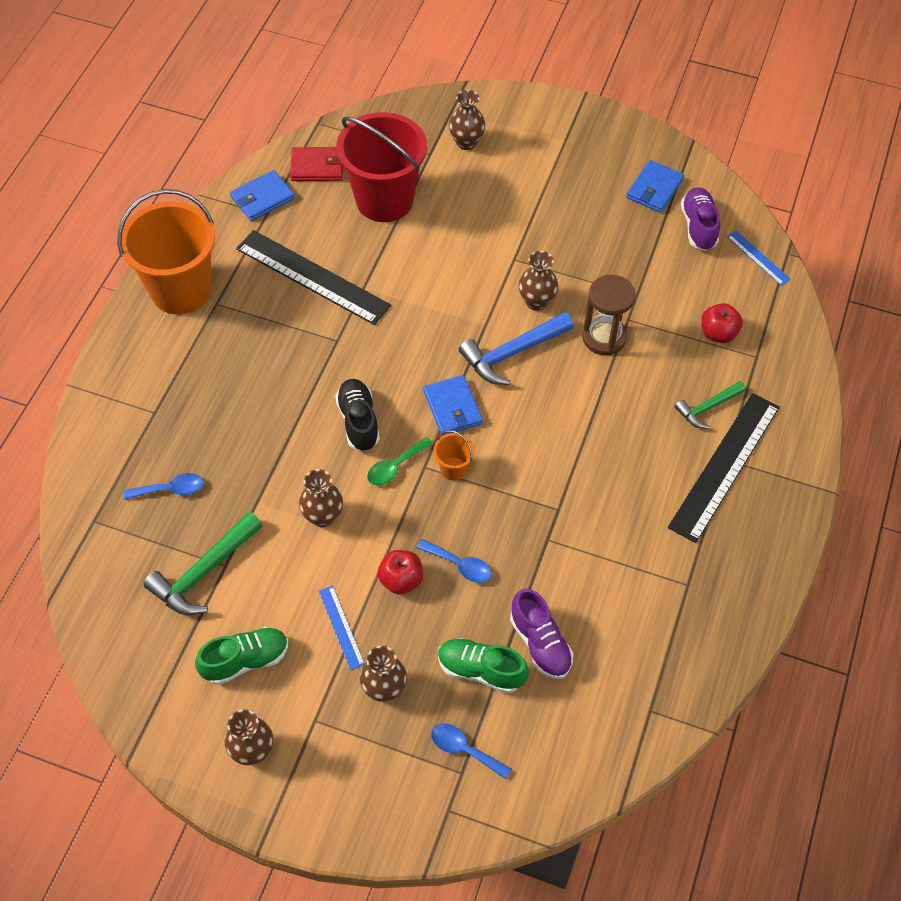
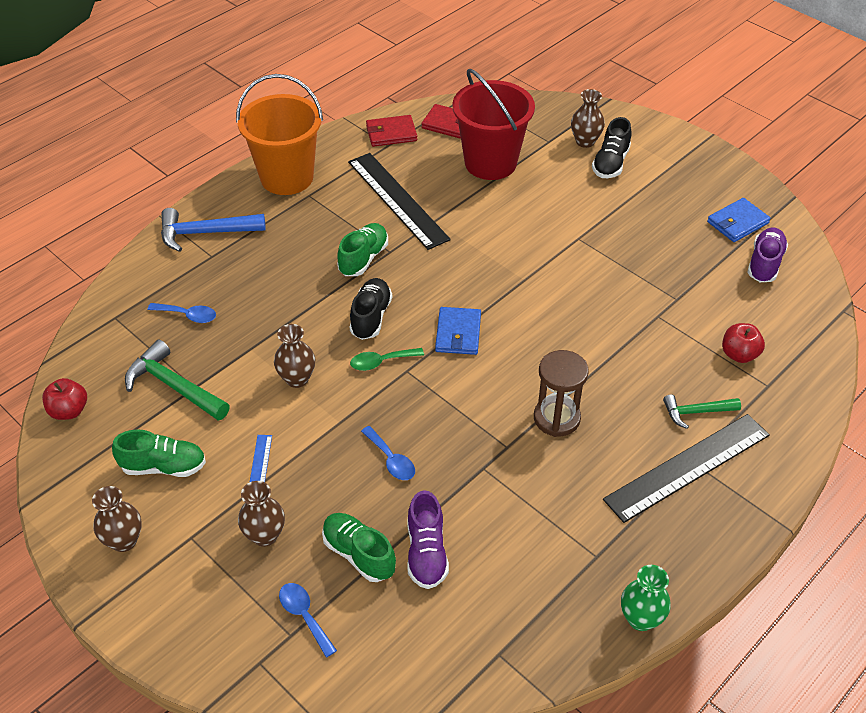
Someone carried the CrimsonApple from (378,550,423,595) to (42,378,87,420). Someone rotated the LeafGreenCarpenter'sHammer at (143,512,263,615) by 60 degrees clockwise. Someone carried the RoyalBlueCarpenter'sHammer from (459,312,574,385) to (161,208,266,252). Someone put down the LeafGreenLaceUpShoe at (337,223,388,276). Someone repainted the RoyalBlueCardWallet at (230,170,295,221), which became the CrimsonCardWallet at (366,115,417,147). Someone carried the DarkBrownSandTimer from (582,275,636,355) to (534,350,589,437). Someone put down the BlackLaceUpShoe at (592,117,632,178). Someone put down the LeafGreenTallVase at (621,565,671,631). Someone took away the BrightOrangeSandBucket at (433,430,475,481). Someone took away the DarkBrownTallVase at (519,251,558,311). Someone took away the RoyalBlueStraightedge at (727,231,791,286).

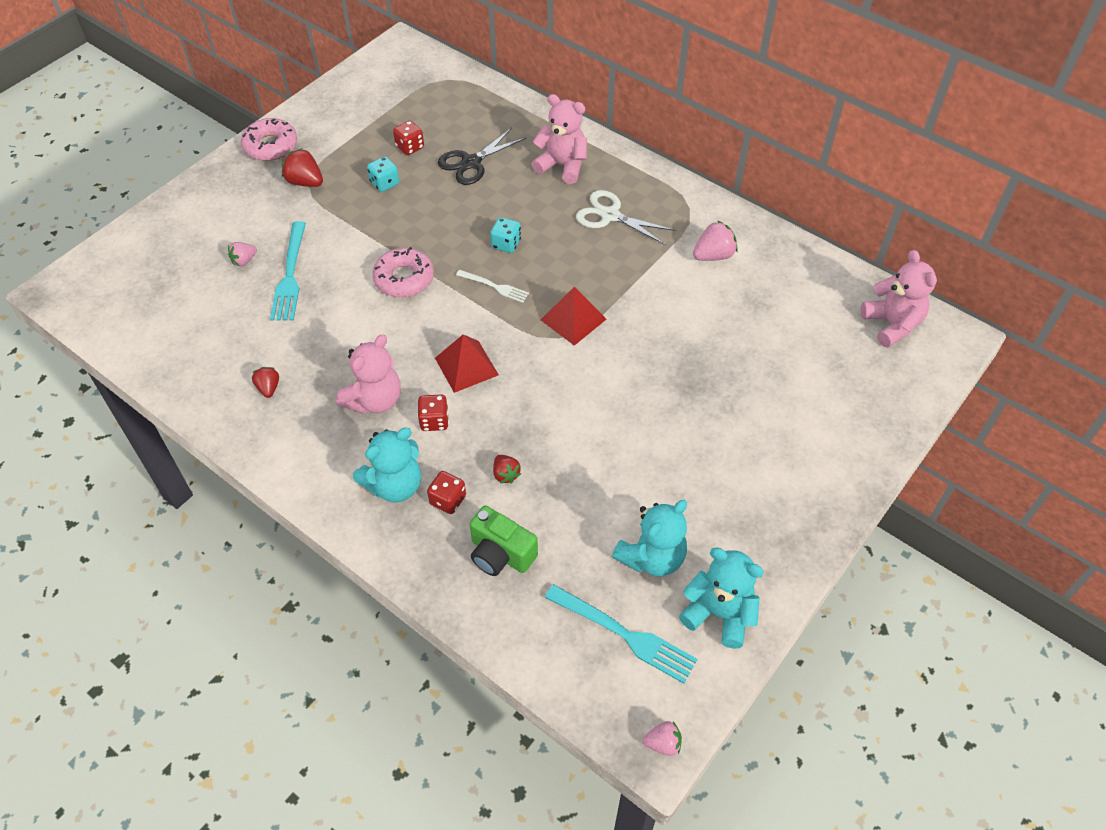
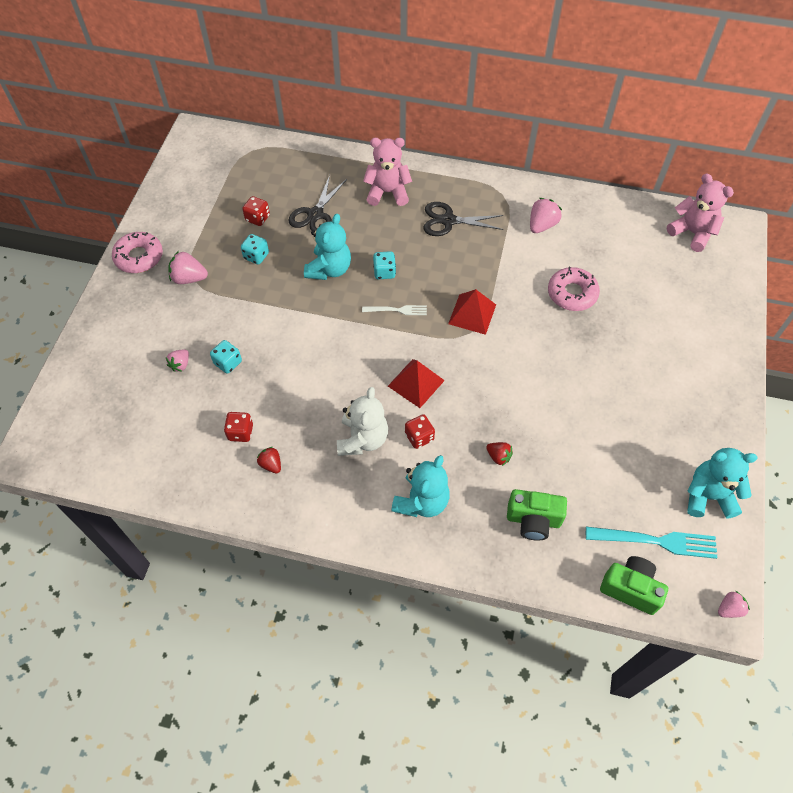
Someone repainted the CrimsonToyStrawberry at (282,148,323,187), which became the RosePinkToyStrawberry at (169,251,208,284). Someone swapped the TealTableFork at (270,221,306,321) for the TealDice at (210,340,242,374). Someone carried the CrimsonDice from (427,471,466,514) to (224,412,253,442). Someone carried the TealTeddy from (612,500,687,576) to (304,214,351,280). Someone repainted the RosePinkTeddy at (336,334,401,414), which became the SnowWhiteTeddy at (337,387,388,456). Someone repainted the SnowWhiteShears at (576,190,675,245), which became the BlackShears at (424,202,504,236). Someone carried the RosePinkGlazedDonut from (372,247,434,297) to (548,267,600,311). Someone put down the LeafGreenCamera at (600,556,668,615).

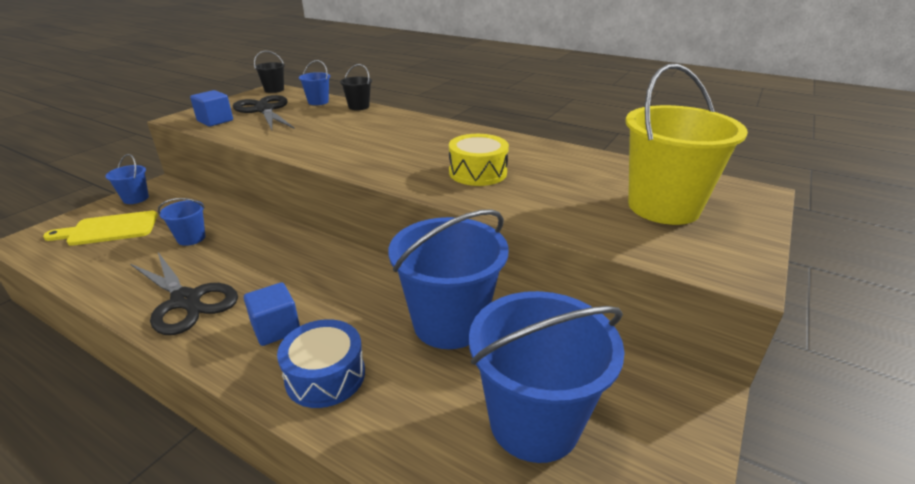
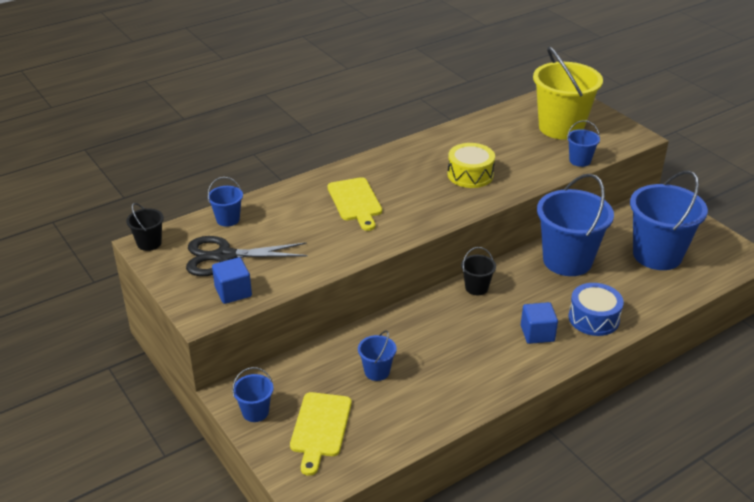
Someone put down the GoldenChoppingBoard at (327,177,382,231). Someone carried the BlackSandBucket from (340,64,372,110) to (461,247,496,295). Someone put down the RoyalBlueSandBucket at (567,120,600,167). Someone took away the BlackShears at (131,252,238,335).

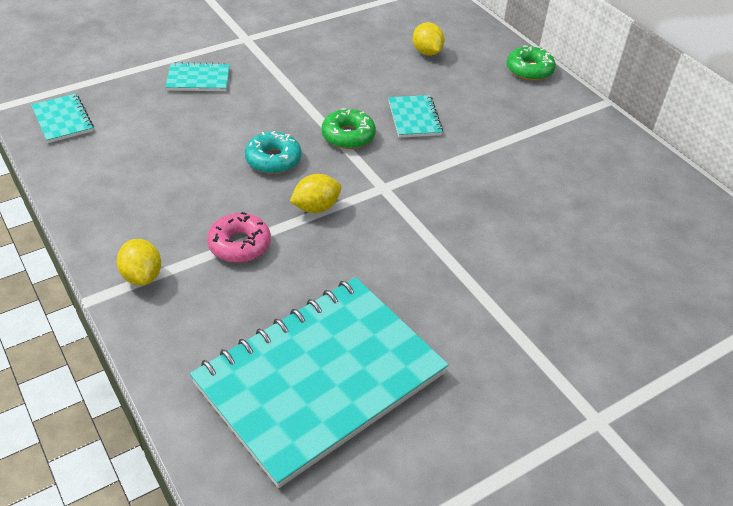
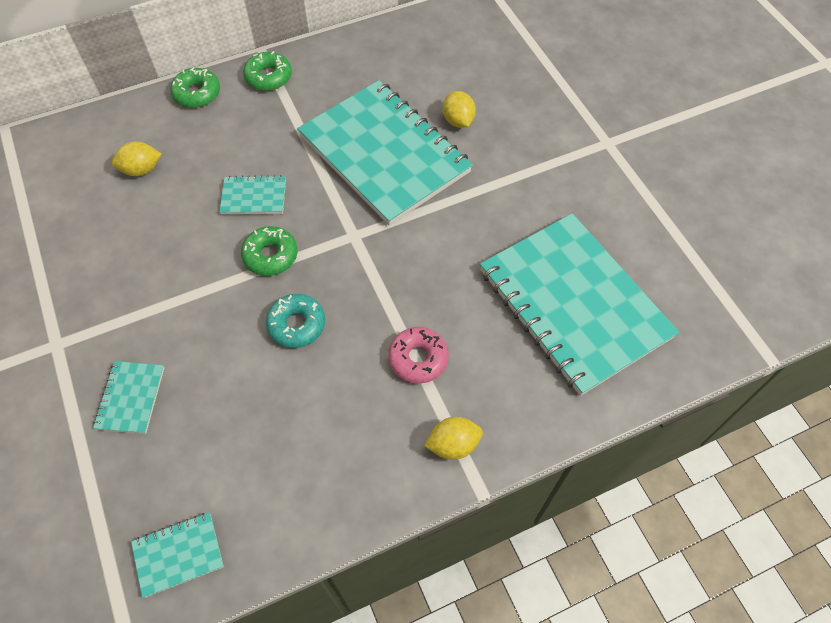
Someone put down the LeafGreenGlazedDonut at (243,51,292,91). Someone put down the TealNotepad at (297,80,473,226). Someone carried the GoldenCitrusFruit from (290,174,342,213) to (443,91,476,128).

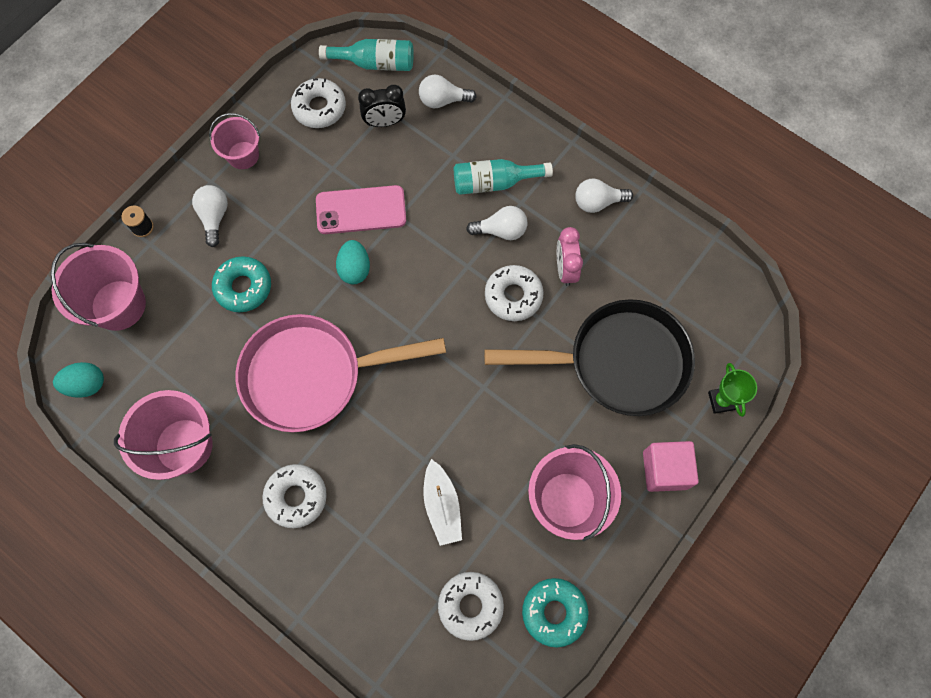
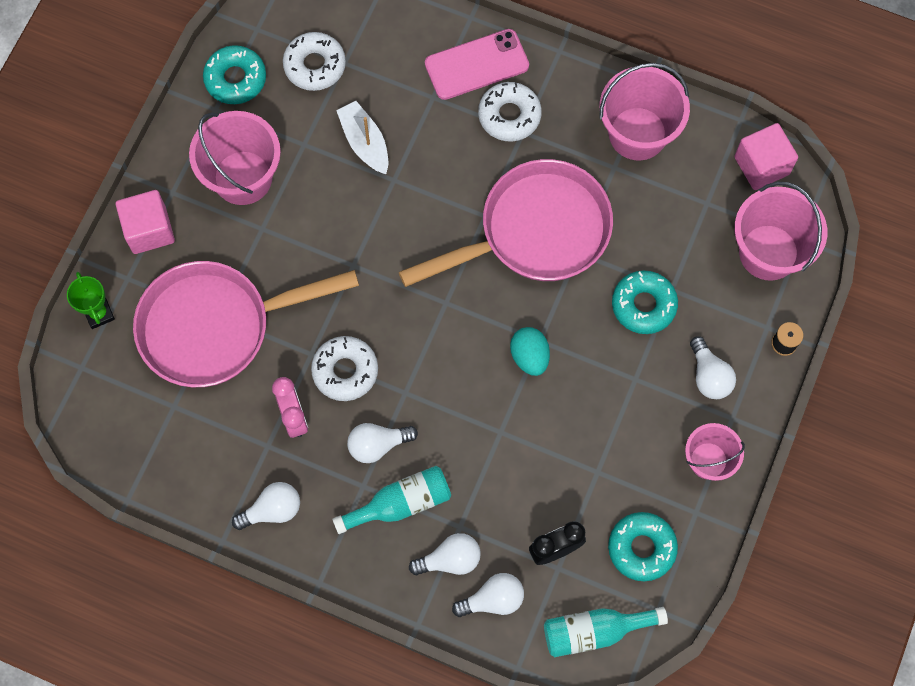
Someone repainted the BlackFryingPan at (484,299,695,416), which became the RosePinkFryingPan at (133,261,359,387). Someone put down the SnowWhiteBulb at (409,533,481,575). Someone carried the RosePinkMobilePhone from (316,185,406,234) to (425,29,529,100). Someone repainted the SnowWhiteGlazedDonut at (291,78,346,128), which became the TealGlazedDonut at (608,512,678,581). Someone swapped the TealEgg at (53,362,104,398) for the RosePinkCube at (734,123,798,190).

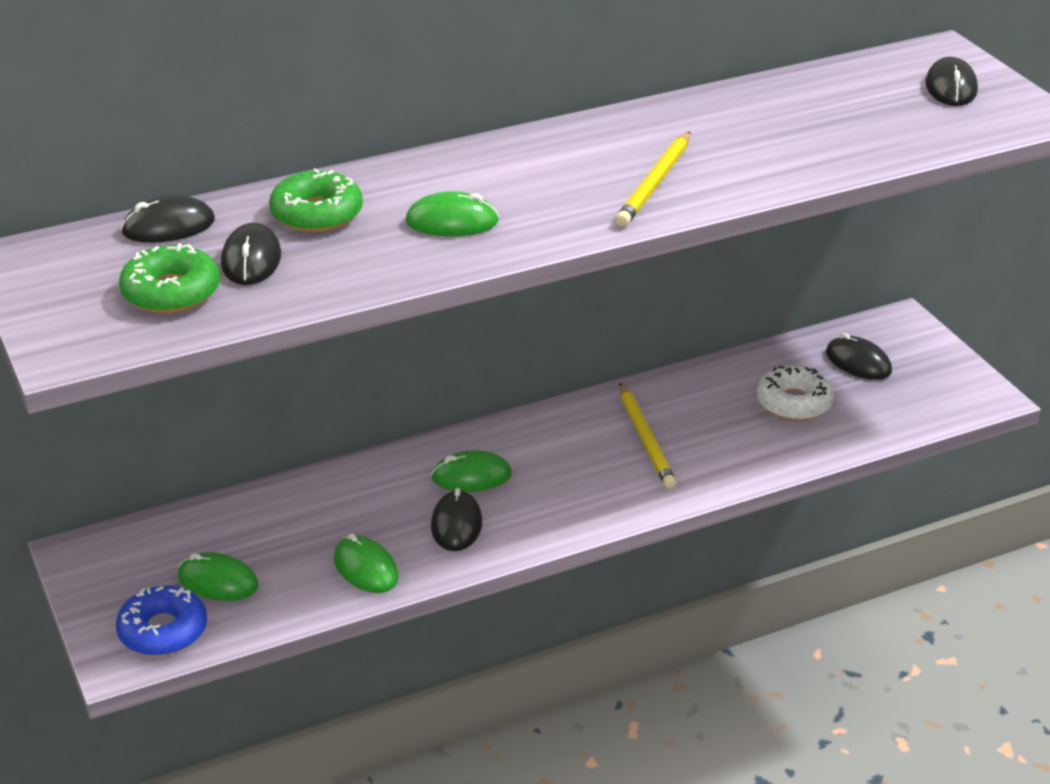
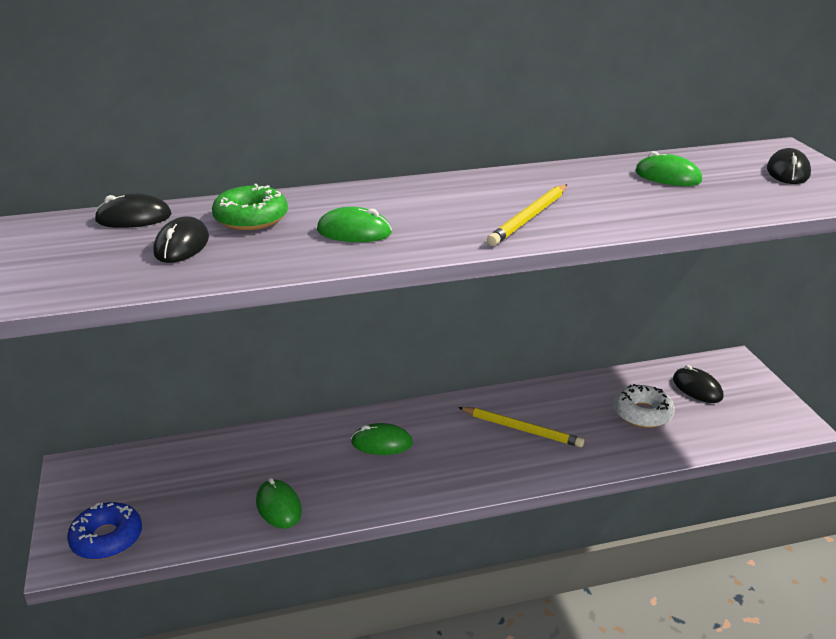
Someone rotated the GoldenWoodenPencil at (620,383,676,489) by 60 degrees counterclockwise. Someone carried the LeafGreenMouse from (178,552,259,601) to (635,151,702,186). Someone took away the LeafGreenGlazedDonut at (119,243,220,313). Someone took away the BlackMouse at (431,488,482,551).

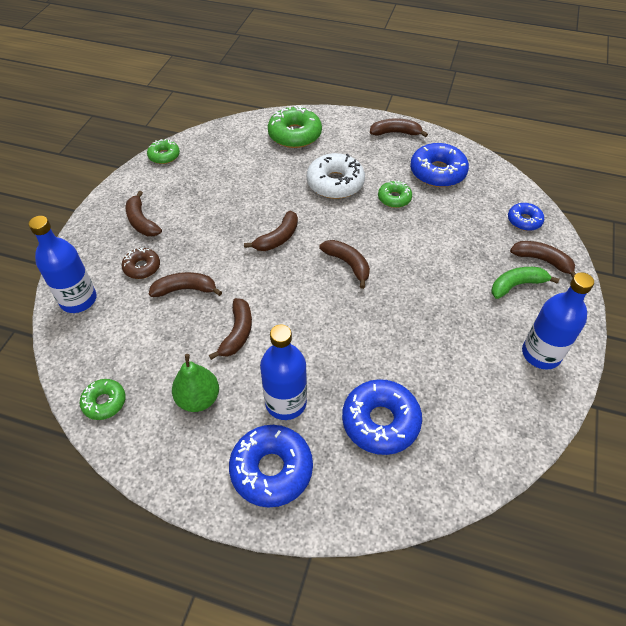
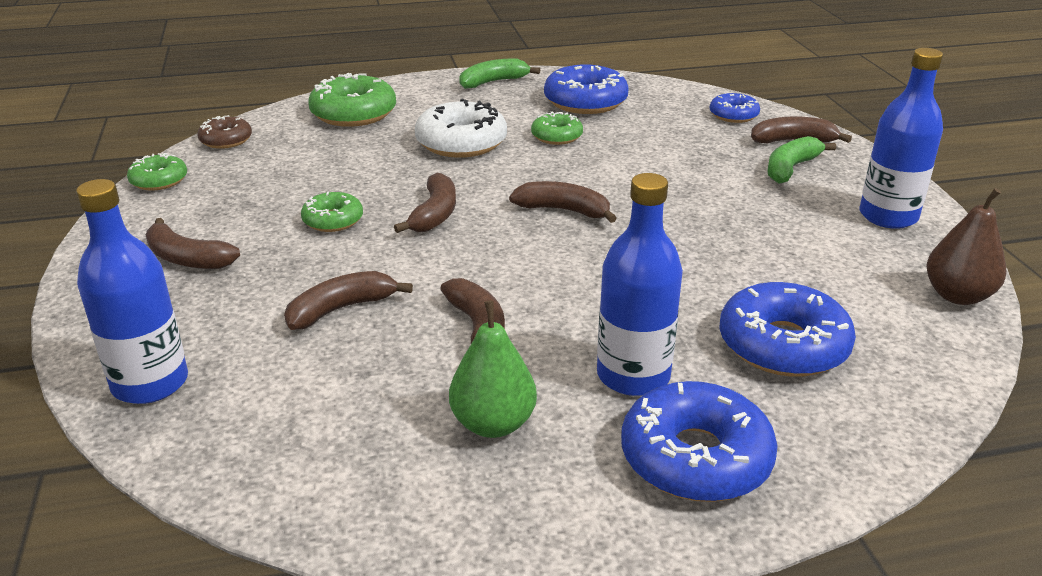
Someone carried the DarkBrownGlazedDonut from (122,248,160,279) to (197,115,252,149). Someone carried the LeafGreenGlazedDonut from (80,379,126,420) to (301,192,363,232). Someone repainted the DarkBrownBananaFruit at (370,118,428,137), which became the LeafGreenBananaFruit at (459,59,540,89). Someone put down the DarkBrownPearFruit at (926,188,1006,305).

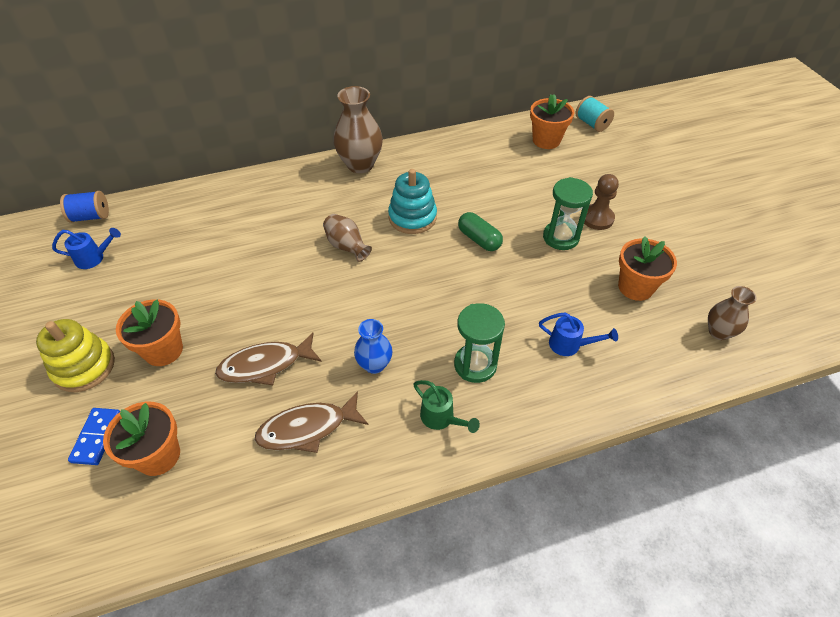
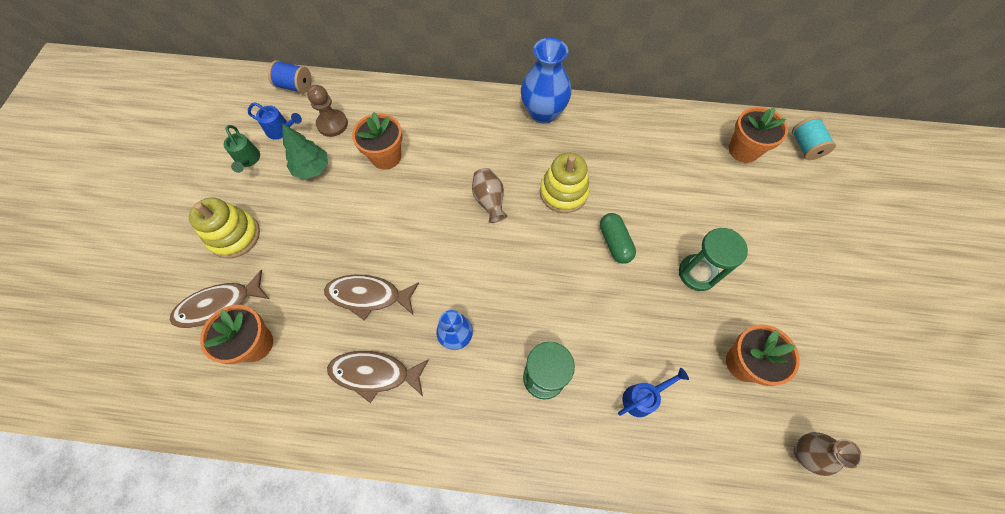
Someone swapped the RoyalBlueDominoTile at (68,408,120,465) for the DarkBrownFishFigure at (169,270,269,328). Someone carried the LeafGreenWateringCan from (413,380,480,433) to (224,125,260,173). Someone put down the LeafGreenToyTree at (282,123,328,179). Someone carried the DarkBrownChessPawn from (584,174,619,230) to (307,85,348,137). Someone carried the BrightOrangeFlowerPot from (116,299,183,366) to (352,112,403,170). Someone repainted the DarkBrownTallVase at (333,86,383,173), which became the RoyalBlueTallVase at (521,38,571,124). Someone repainted the TealStackingToy at (388,169,437,234), which became the GoldenStackingToy at (540,152,590,213). Someone rotated the RoyalBlueWateringCan at (539,313,618,356) by 75 degrees counterclockwise.

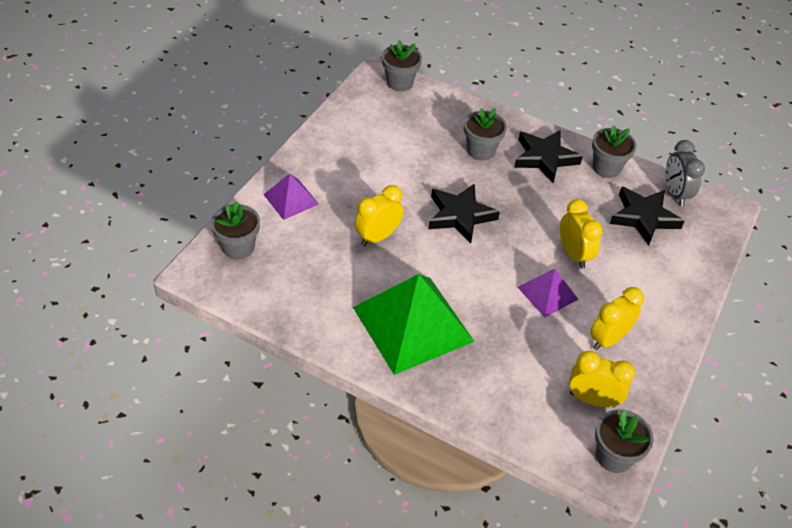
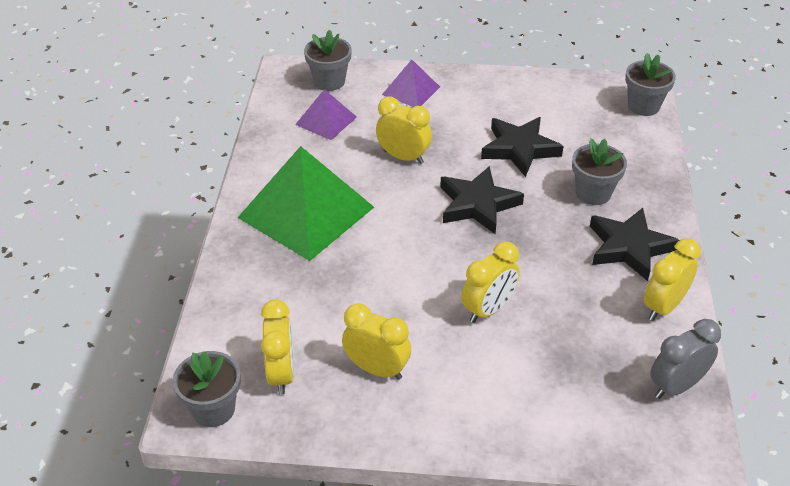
Someone carried the VioletSolidPyramid from (517,269,579,317) to (295,89,357,140). Someone carried the BlackStar from (610,187,685,246) to (481,117,564,177). Someone swapped the GreyFlowerPot at (592,125,637,178) for the GoldenClock at (644,238,701,321).

